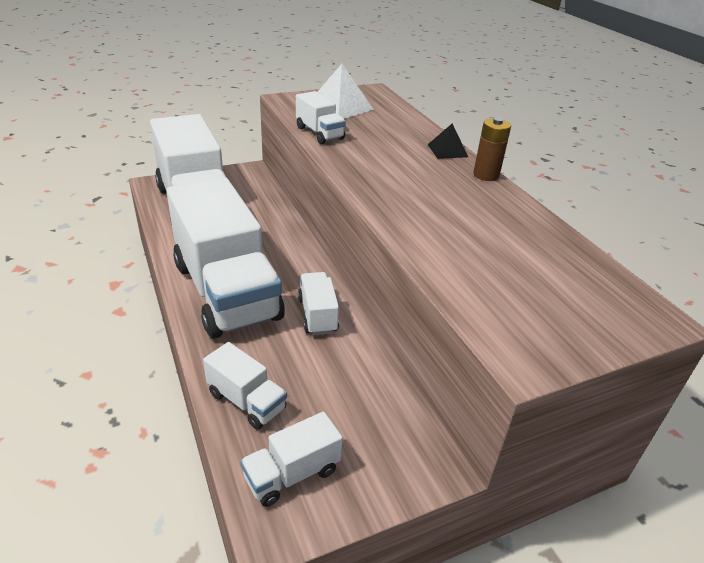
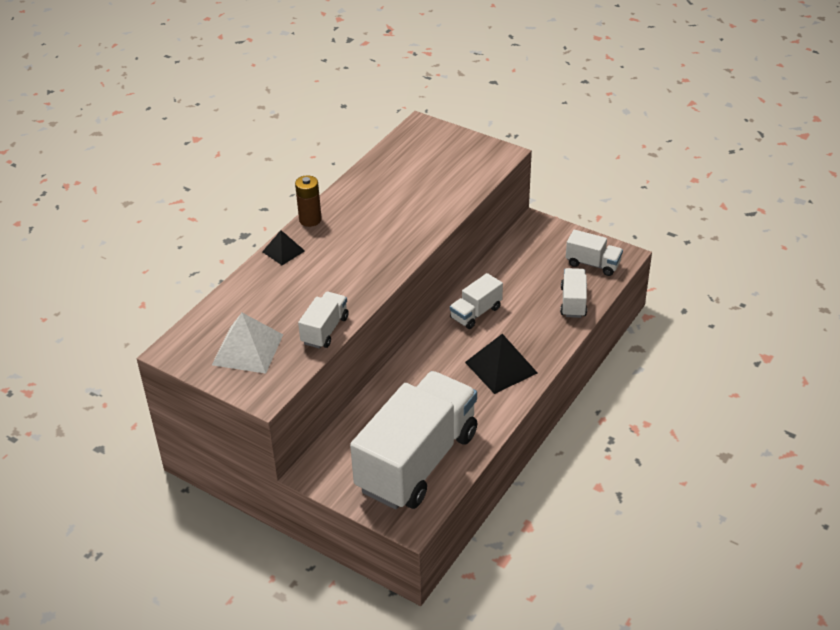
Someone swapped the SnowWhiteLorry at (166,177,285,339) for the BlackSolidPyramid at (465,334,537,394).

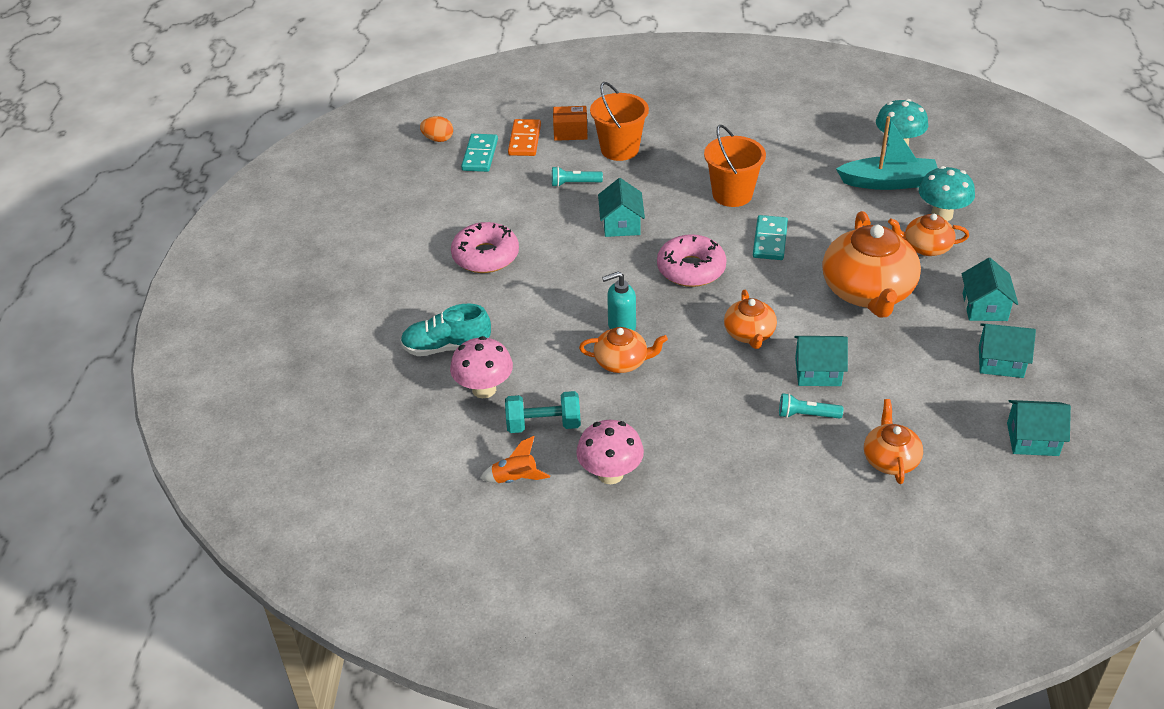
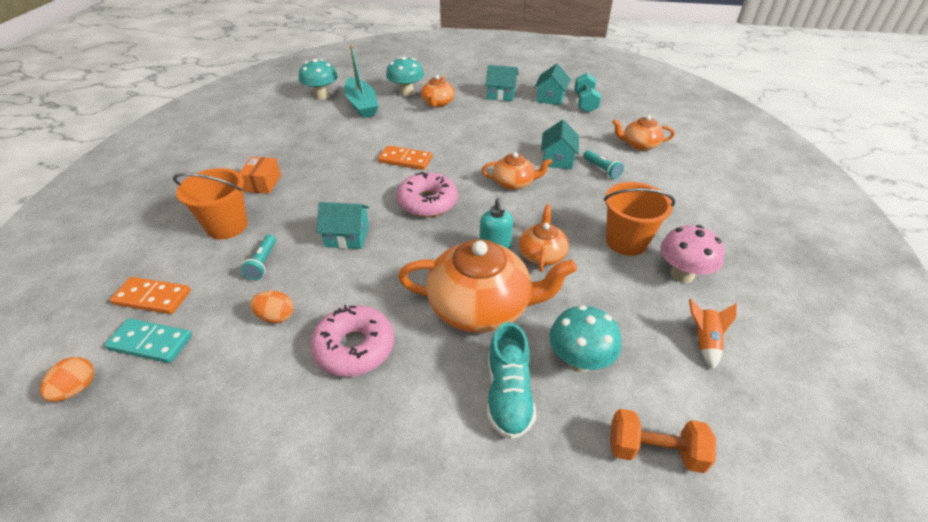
Someone carried the BrightOrangeBox from (553,106,588,141) to (239,157,281,194). Someone put down the BrightOrangeEgg at (250,291,294,323). Someone rotated the TealSailboat at (836,116,938,190) by 150 degrees clockwise. Someone repainted the TealDominoTile at (753,215,788,260), which became the BrightOrangeDominoTile at (378,145,432,170). Someone carried the BrightOrangeChinaTeapot from (822,211,921,317) to (398,239,577,333). Someone repainted the RosePinkMushroom at (450,336,513,398), which became the TealMushroom at (549,305,622,372). Someone carried the TealDumbbell from (505,391,581,433) to (574,73,601,113). Someone rotated the TealPocketTorch at (779,393,843,419) by 45 degrees counterclockwise. Someone carried the BrightOrangeSandBucket from (704,125,766,207) to (604,182,675,256). Someone put down the BrightOrangeDumbbell at (610,409,716,473). Someone took away the TealCottage at (1007,400,1071,456).

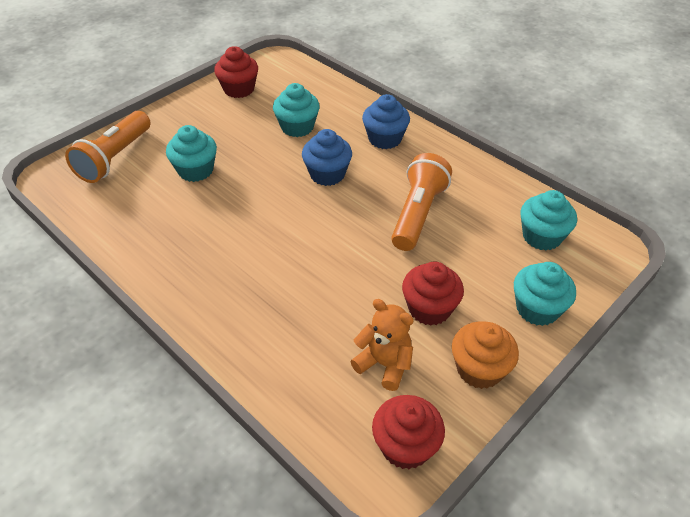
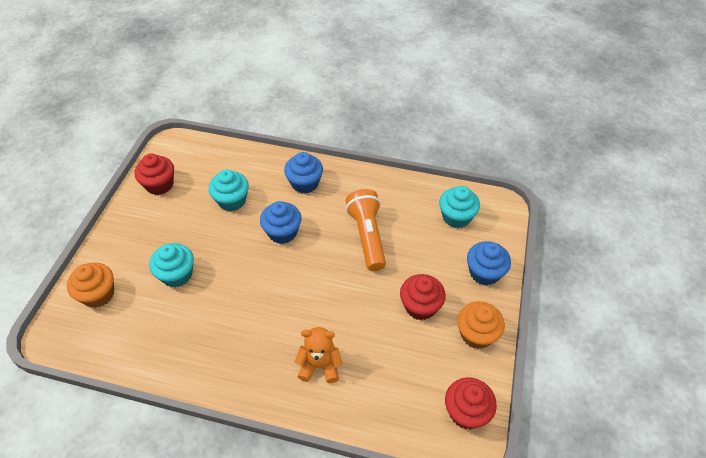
Someone swapped the BrightOrangePocketTorch at (65,111,151,183) for the BrightOrangeMuffin at (67,262,114,308). Someone carried the BrightOrangeTeddy from (350,299,414,391) to (295,327,342,383). Someone repainted the TealMuffin at (514,262,576,326), which became the RoyalBlueMuffin at (467,241,511,286).

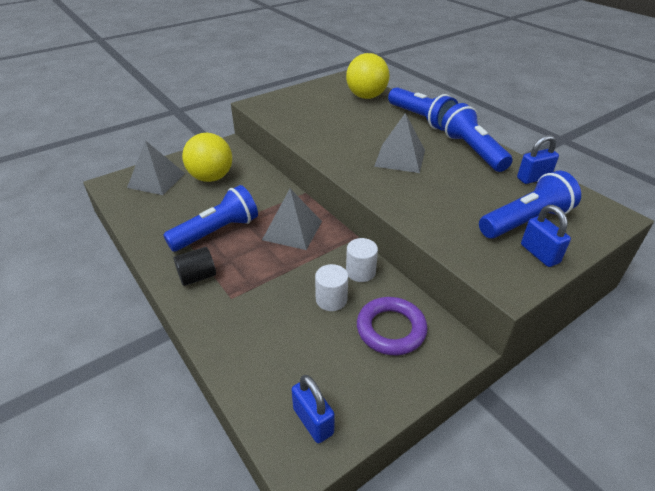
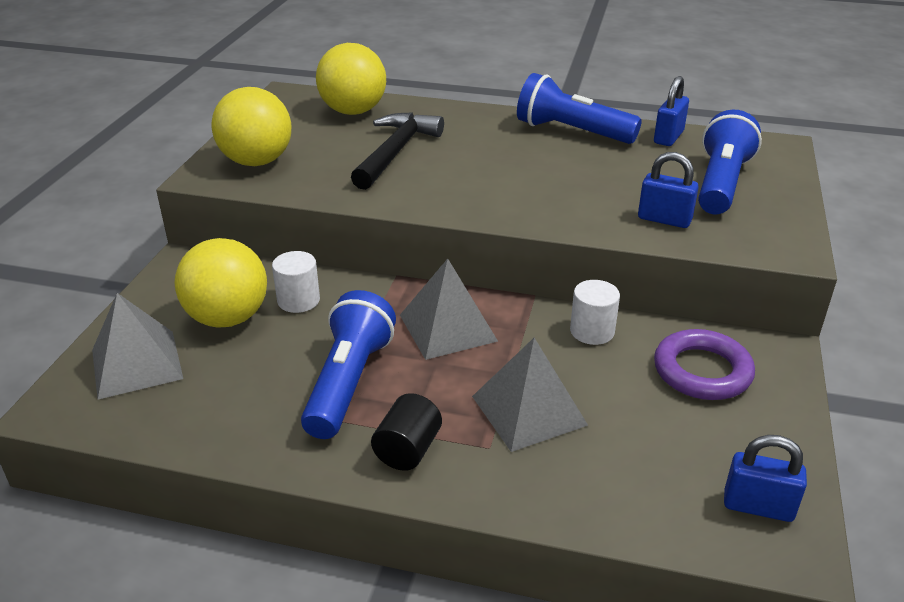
Someone put down the GoldenPlayBall at (211,87,292,166). Someone carried the SnowWhiteCylinder from (315,264,348,311) to (272,251,320,313). Someone put down the BlackCarpenter'sHammer at (351,112,444,190). Someone carried the GreySolidPyramid from (374,113,425,173) to (472,338,588,452). Someone carried the RoyalBlueLock from (521,205,571,267) to (638,152,699,228). Someone took away the RoyalBluePocketTorch at (388,87,458,130).

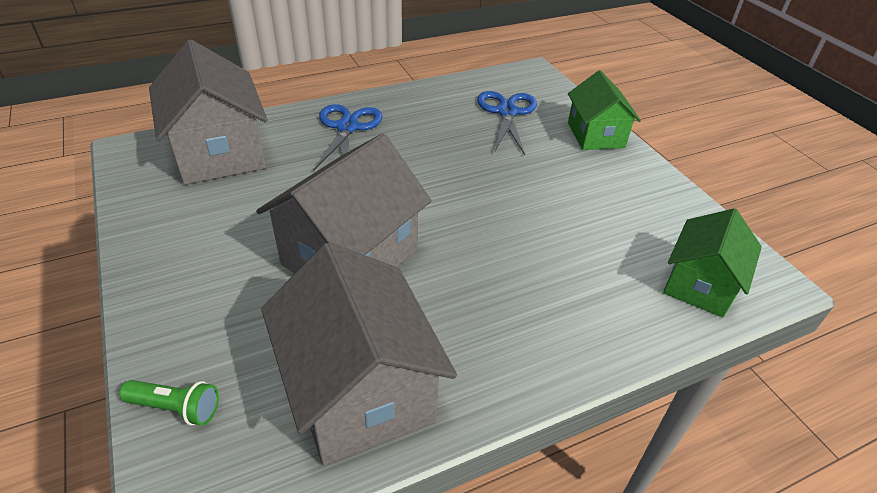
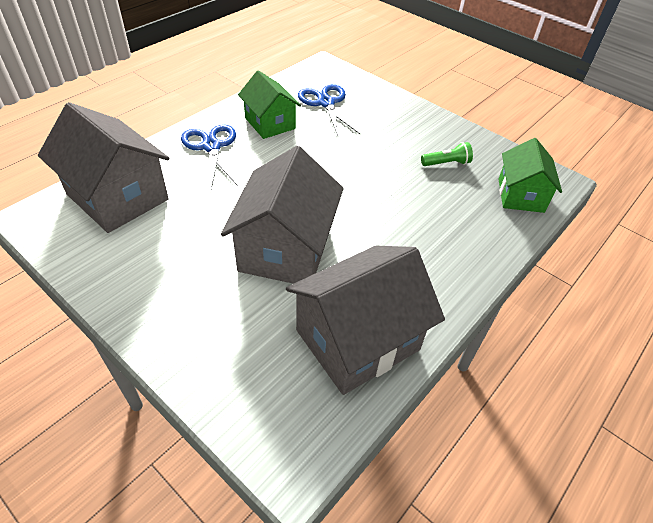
Someone carried the LeafGreenCottage from (568,70,641,150) to (238,70,301,139). Someone rotated the GreyCottage at (261,242,457,465) by 75 degrees counterclockwise. Someone carried the LeafGreenPocketTorch from (119,380,219,425) to (421,142,473,166).

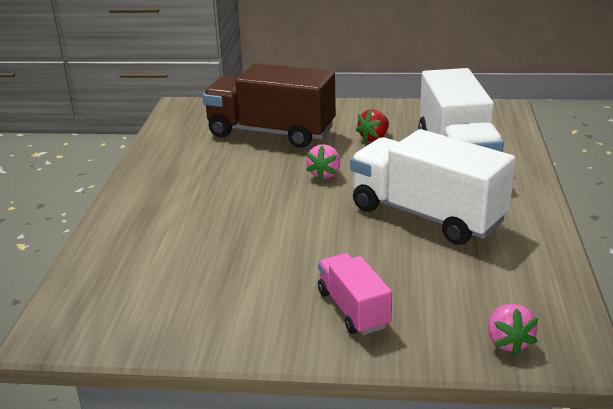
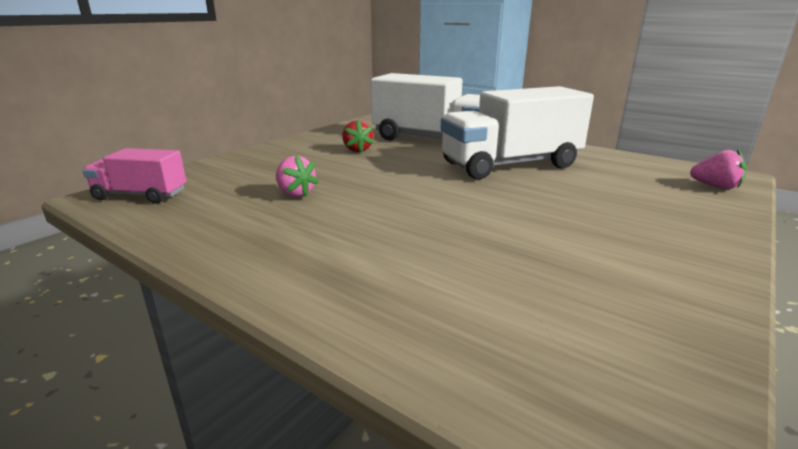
Someone carried the RosePinkLorry from (318,253,392,335) to (83,148,186,204). Someone carried the RosePinkToyStrawberry from (306,144,340,180) to (276,155,319,197). Someone took away the DarkBrownLorry at (202,63,336,148).

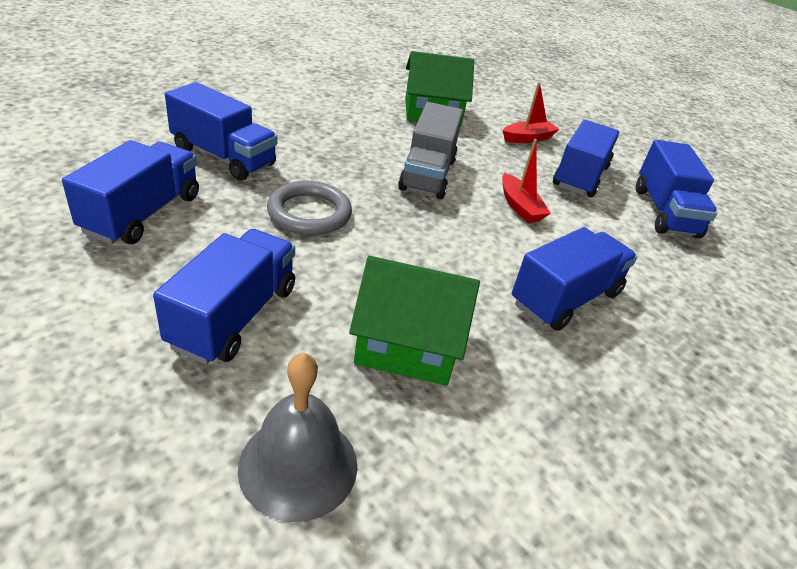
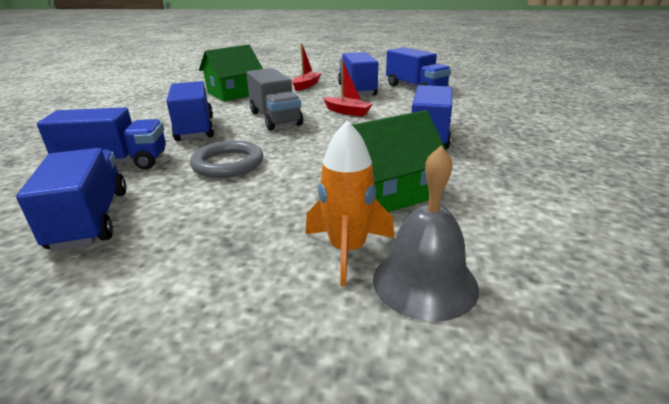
Someone carried the RoyalBlueLorry from (153,229,295,364) to (167,81,214,141). Someone put down the BrightOrangeRocket at (305,121,394,286).

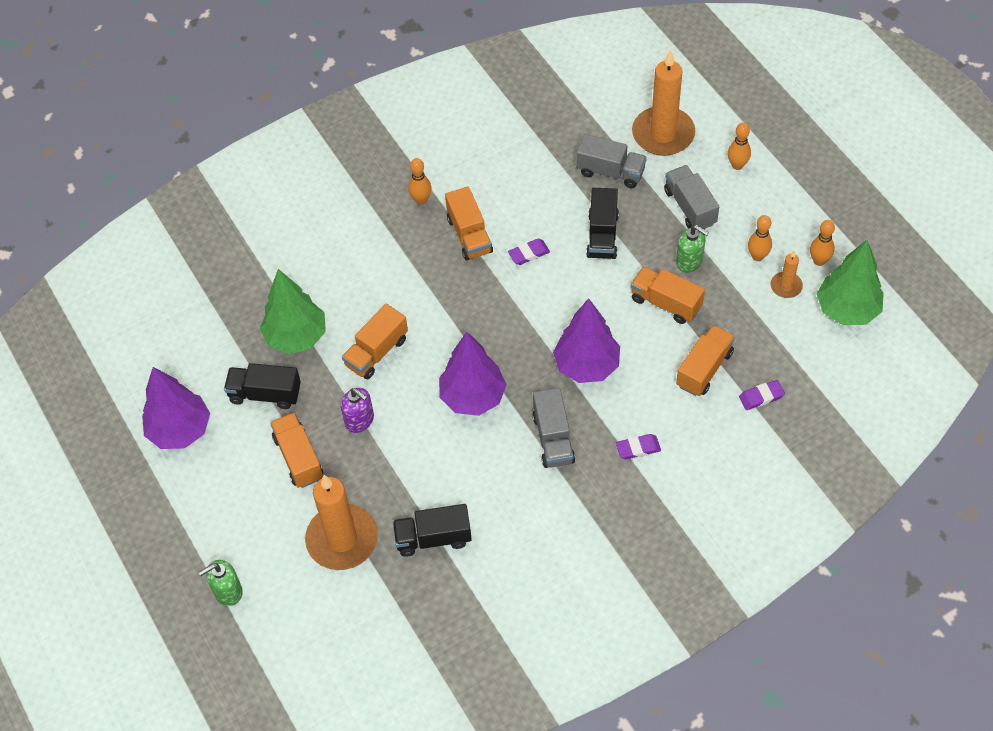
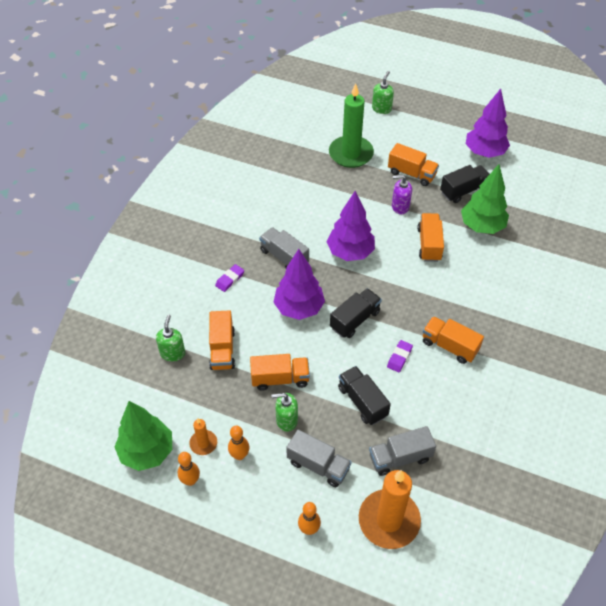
Someone swapped the VioletPencilEraser at (739,380,785,410) for the LeafGreenSoapDispenser at (156,315,185,362). Someone repainted the BrightOrangePillarCandle at (305,475,378,570), which became the LeafGreenPillarCandle at (329,83,374,168). Someone carried the BlackLorry from (393,504,472,557) to (330,288,382,338). Someone took away the BrightOrangeTenpin at (408,158,432,205).

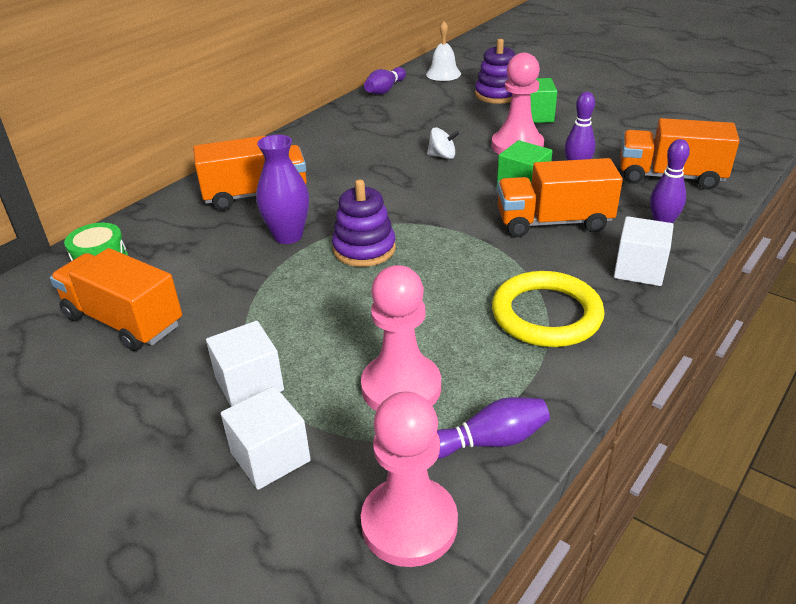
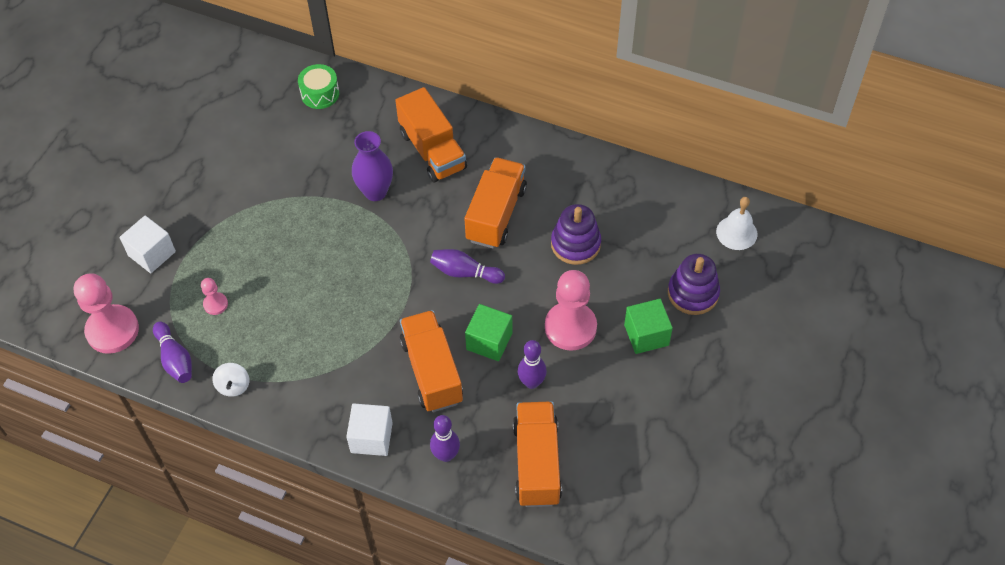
Someone scaled the RosePinkChessPawn at (361,265,441,411) by 0.47. Someone carried the SnowWhiteToyTop from (427,128,459,159) to (212,363,249,397). Someone carried the VioletTenpin from (364,67,406,95) to (430,249,505,284). Someone carried the BrightOrangeLorry from (50,248,182,351) to (465,157,527,249). Someone carried the VioletStackingToy from (332,179,396,267) to (551,204,601,265). Someone took away the SnowWhiteCube at (206,321,284,407). Someone took away the GoldenRing at (492,271,604,347).

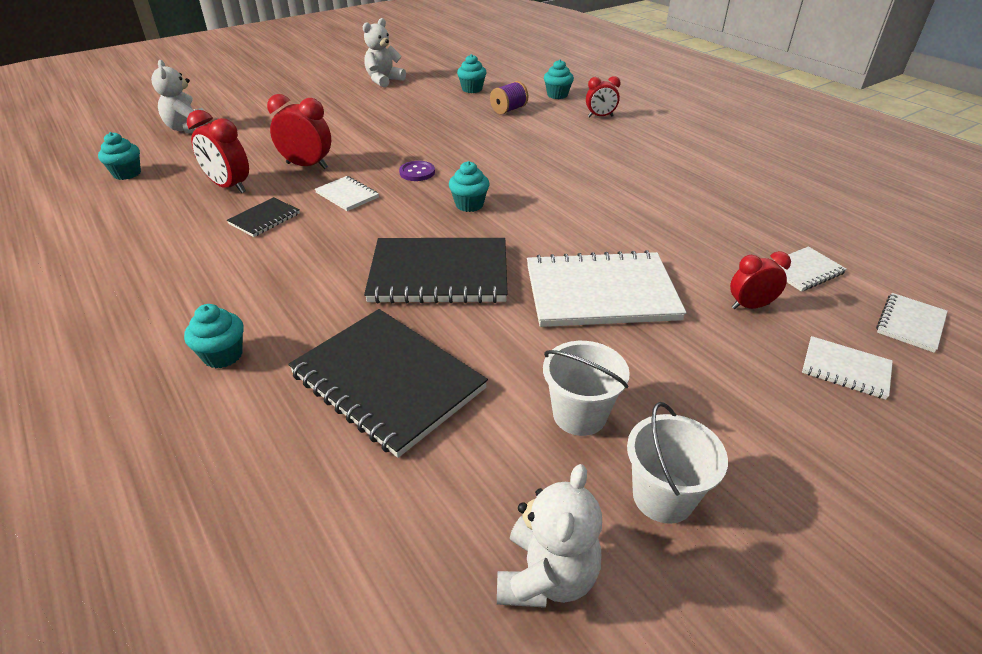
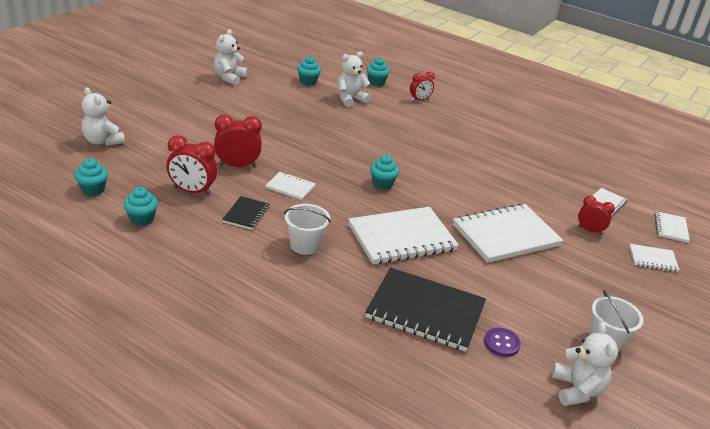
Someone carried the TealMuffin from (184,304,244,368) to (123,187,158,226). Someone carried the SnowWhiteSandBucket from (543,341,630,436) to (284,204,331,255). Someone swapped the VioletReelOfThread at (490,81,528,114) for the SnowWhiteTeddy at (337,52,371,107). Someone repainted the BlackNotepad at (364,238,508,304), which became the SnowWhiteNotepad at (348,207,459,264). Someone carried the VioletShirtButton from (399,161,435,181) to (484,328,521,357). Someone rotated the CrimsonClock at (730,251,791,309) by 60 degrees clockwise.

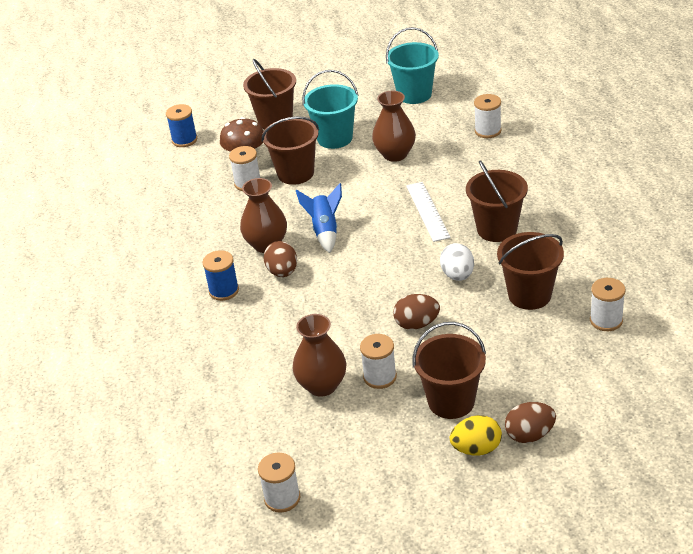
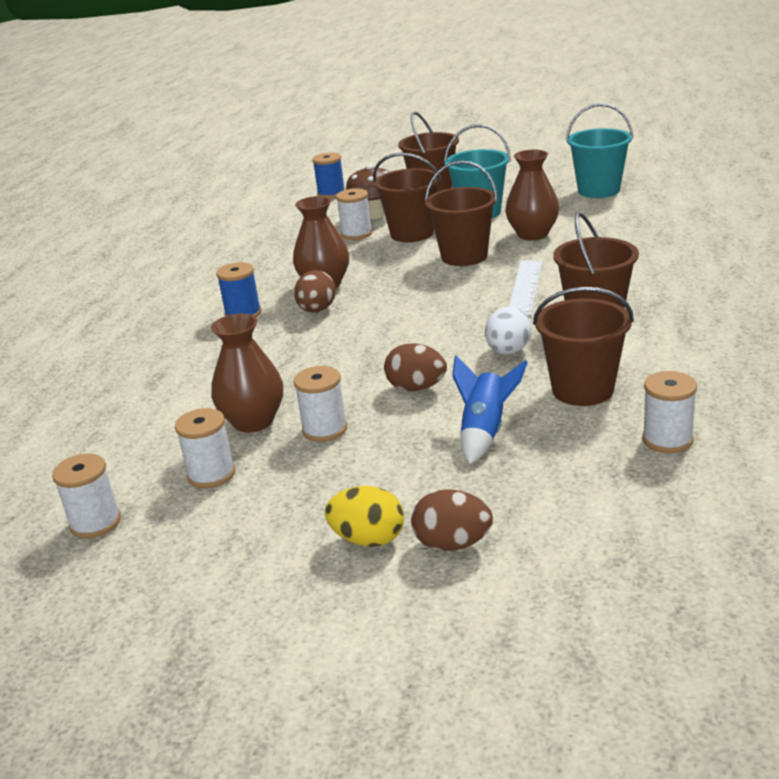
Someone carried the SnowWhiteReelOfThread from (474,94,501,138) to (175,408,235,488). Someone carried the DarkBrownSandBucket from (412,322,486,419) to (425,161,498,266). Someone carried the RoyalBlueRocket from (296,183,342,253) to (452,356,528,464).

